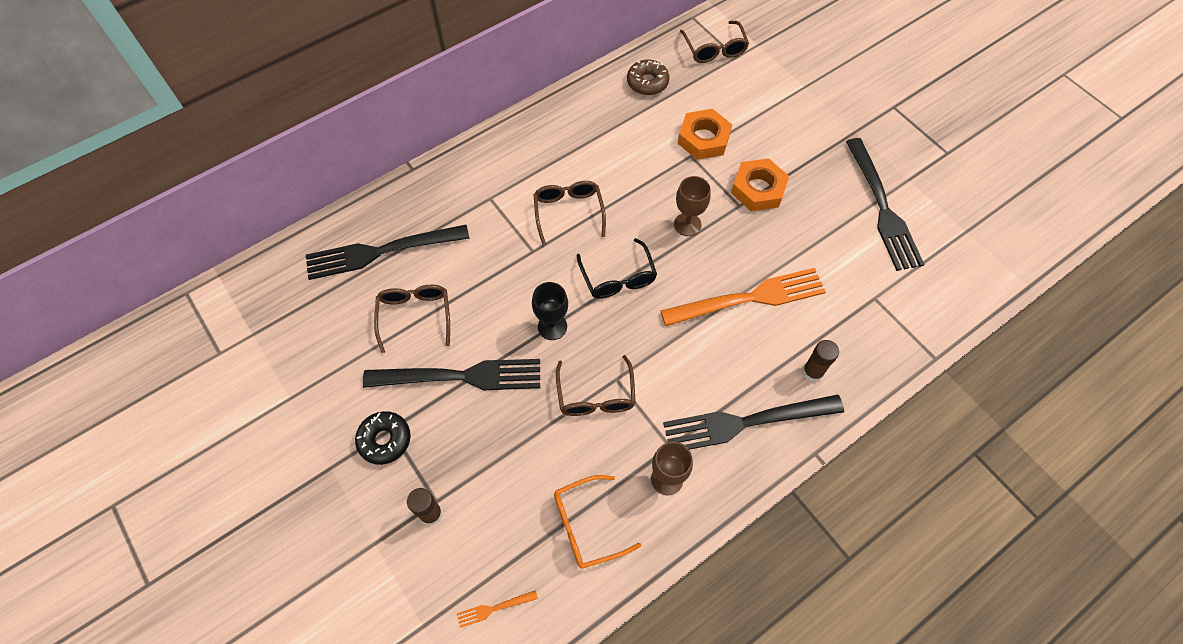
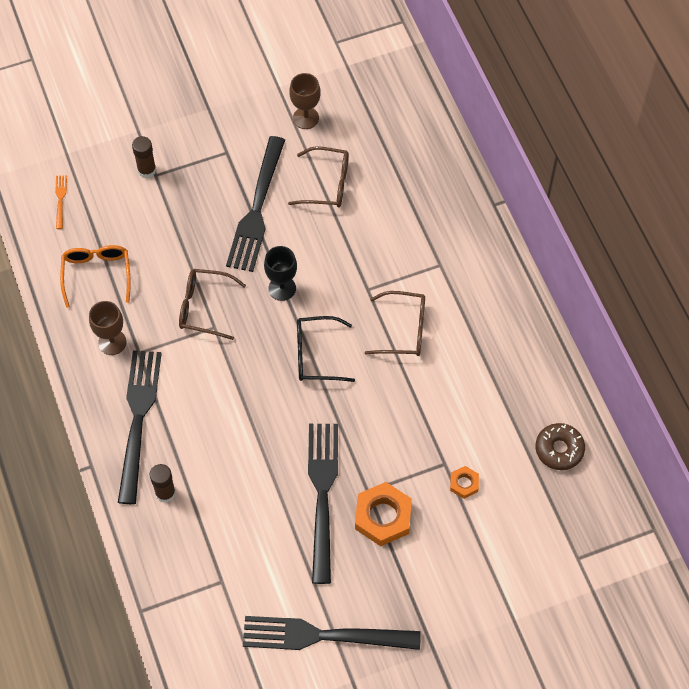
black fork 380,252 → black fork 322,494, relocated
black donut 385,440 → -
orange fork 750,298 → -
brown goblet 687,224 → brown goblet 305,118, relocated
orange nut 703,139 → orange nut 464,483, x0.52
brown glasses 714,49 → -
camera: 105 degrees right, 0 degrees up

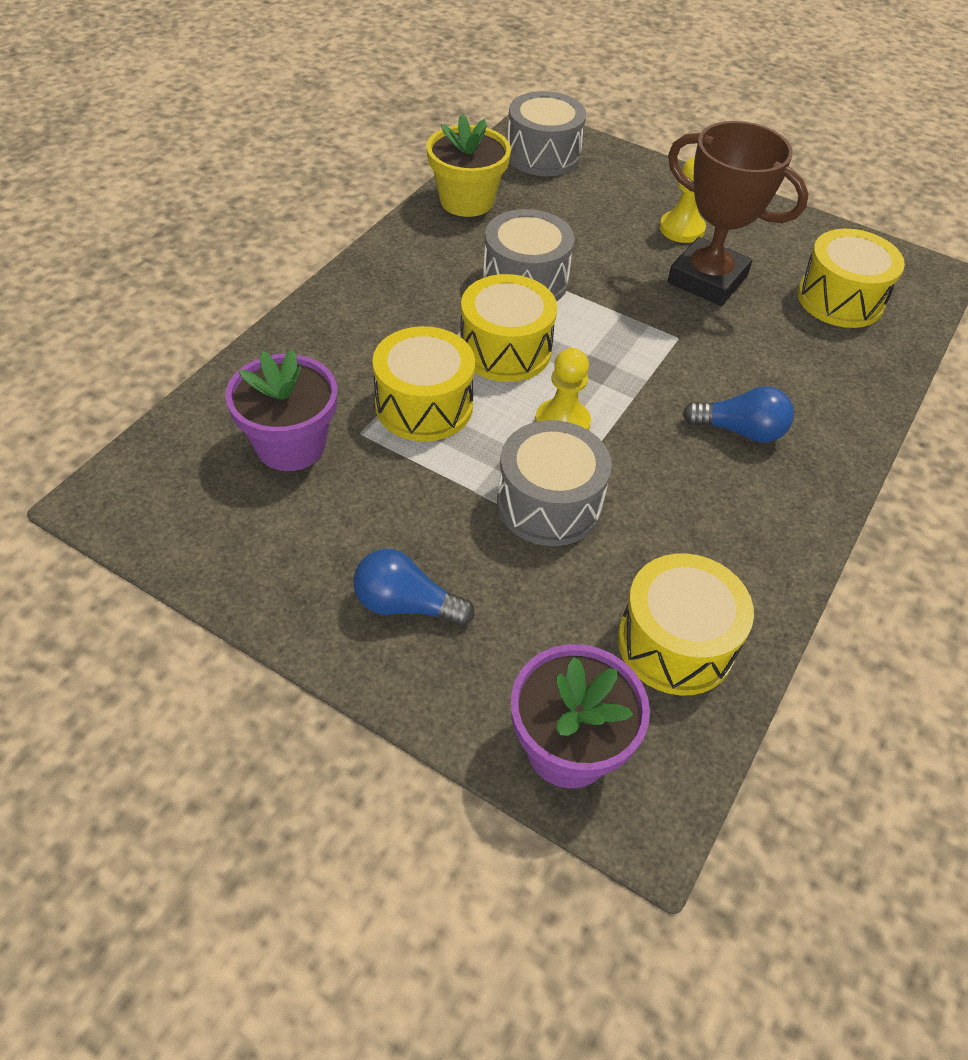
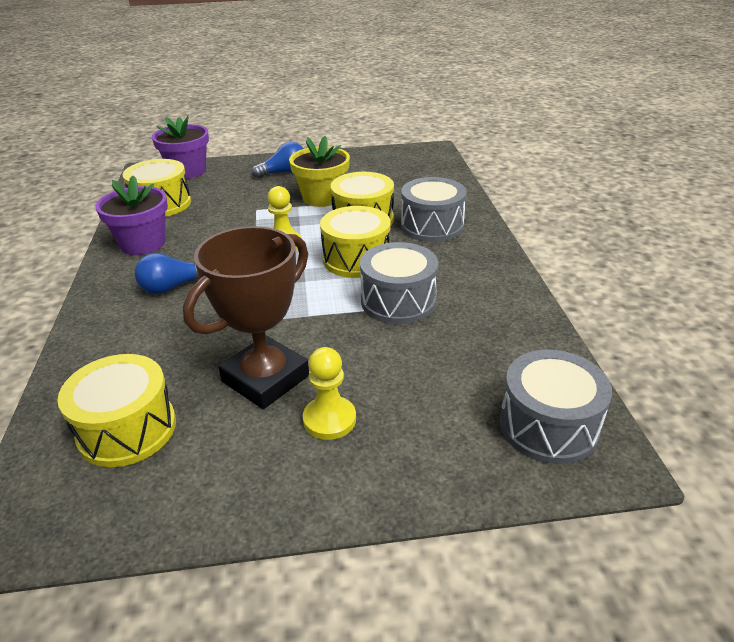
purple flower pot 290,445 → purple flower pot 143,243, relocated
yellow flower pot 466,201 → yellow flower pot 322,198, relocated
grey drum 549,504 → grey drum 432,226, relocated
brown trophy 707,279 → brown trophy 265,379, 45 degrees counterclockwise
camera: 145 degrees right, 15 degrees down

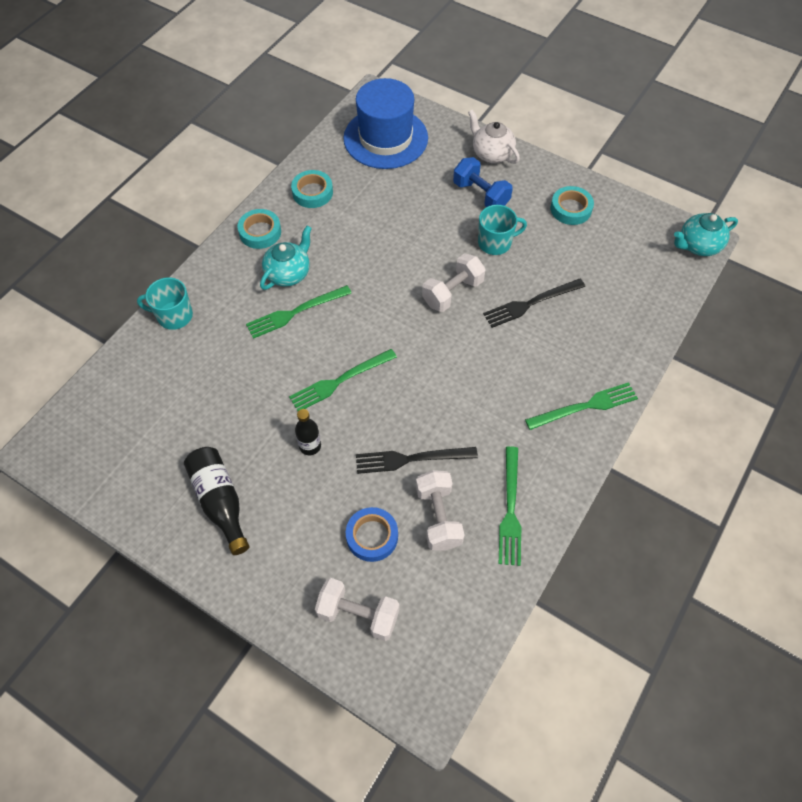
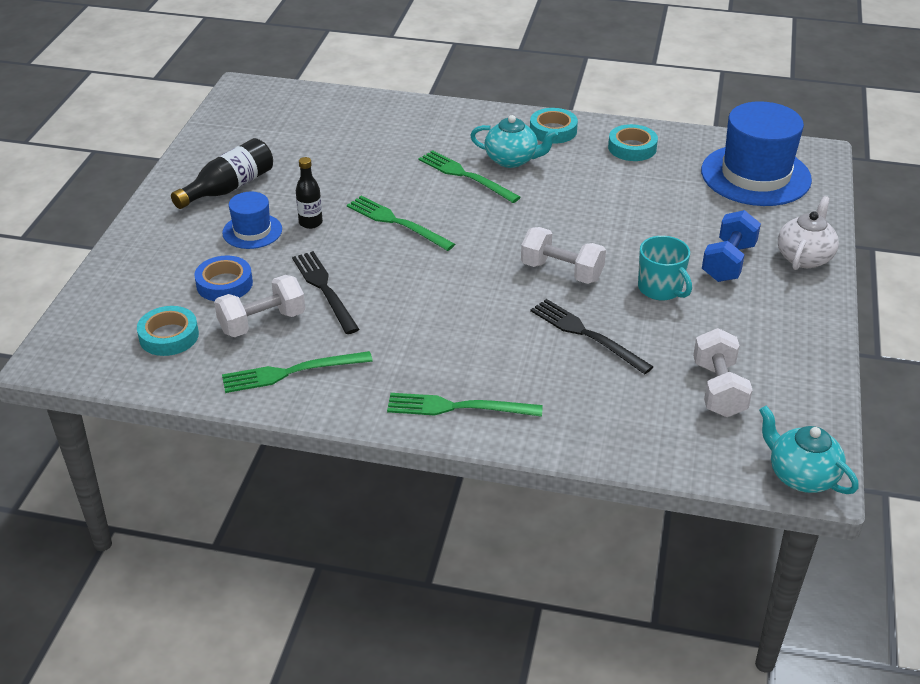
turquoise mug 174,316 → -
white dumbbell 358,614 → white dumbbell 718,389, relocated
green fork 585,406 → green fork 458,407, 135 degrees clockwise
turquoise tape 571,209 → turquoise tape 169,336, relocated
- → blue hat 252,231
camera: 70 degrees right, 20 degrees down

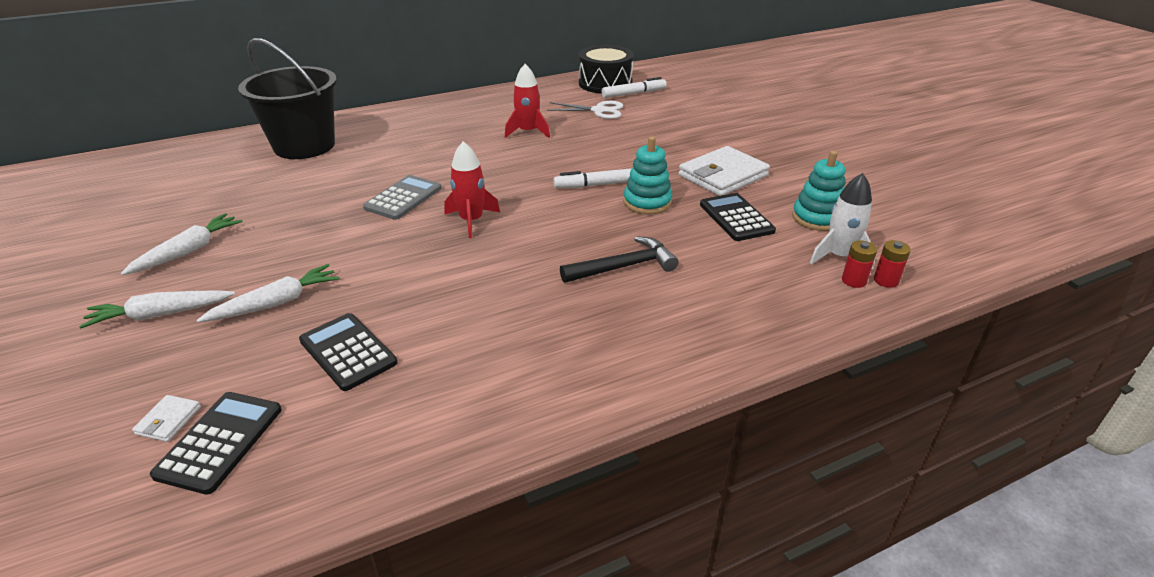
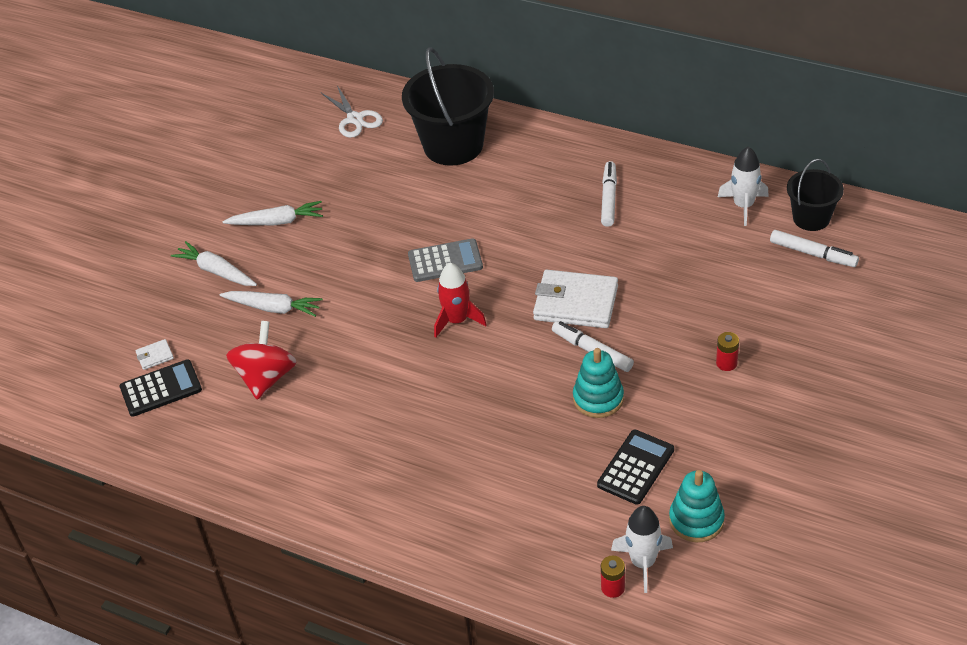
black calculator 348,352 → red spinning top 266,377
red rocket 528,132 → -
white scissors 599,111 → white scissors 355,119, relocated
black hammer 624,267 → -
black drum 605,83 → black bucket 811,218
white wallet 723,176 → white wallet 575,303, relocated
red battery 886,280 → red battery 726,363, relocated
- → white marker 609,198
- → white rocket 743,206
camera: 55 degrees right, 10 degrees up

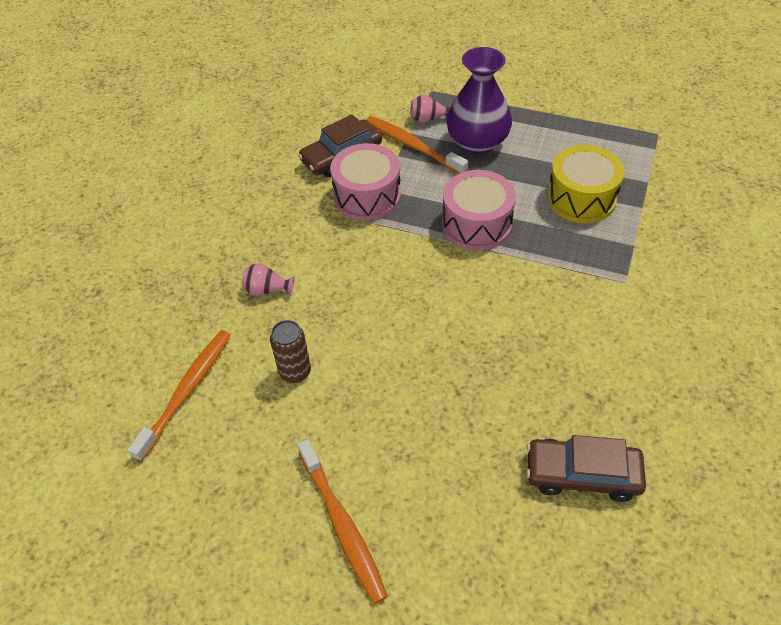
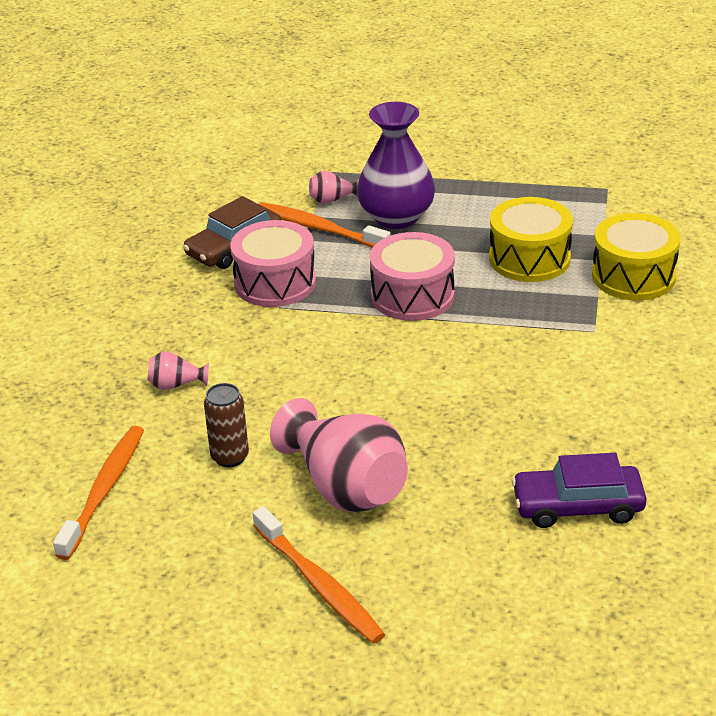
brown car 582,474 → purple car 578,506
- → pink vase 345,487
- → yellow drum 633,276
camera: 10 degrees left, 15 degrees down

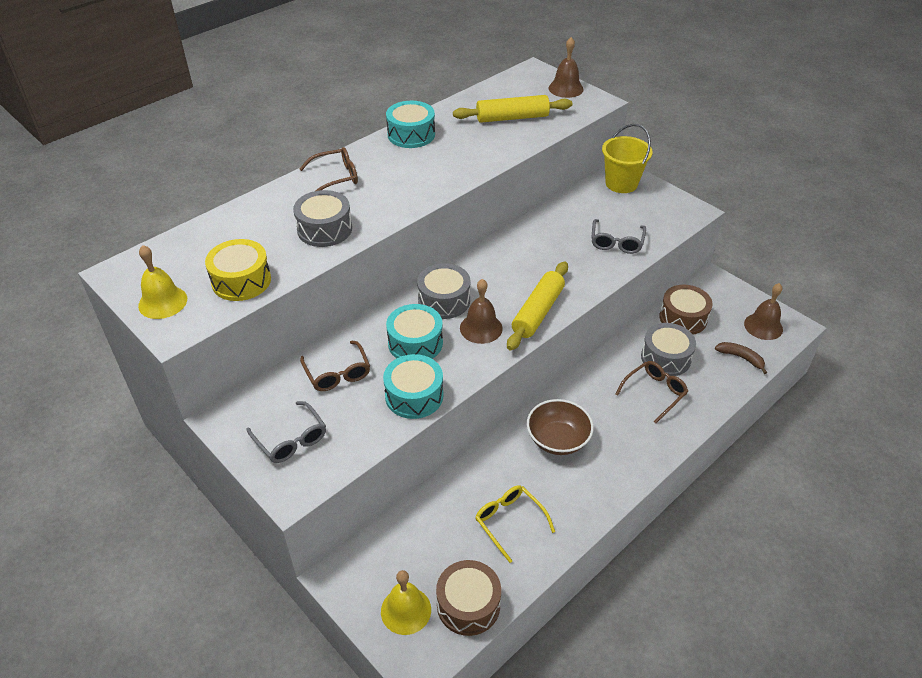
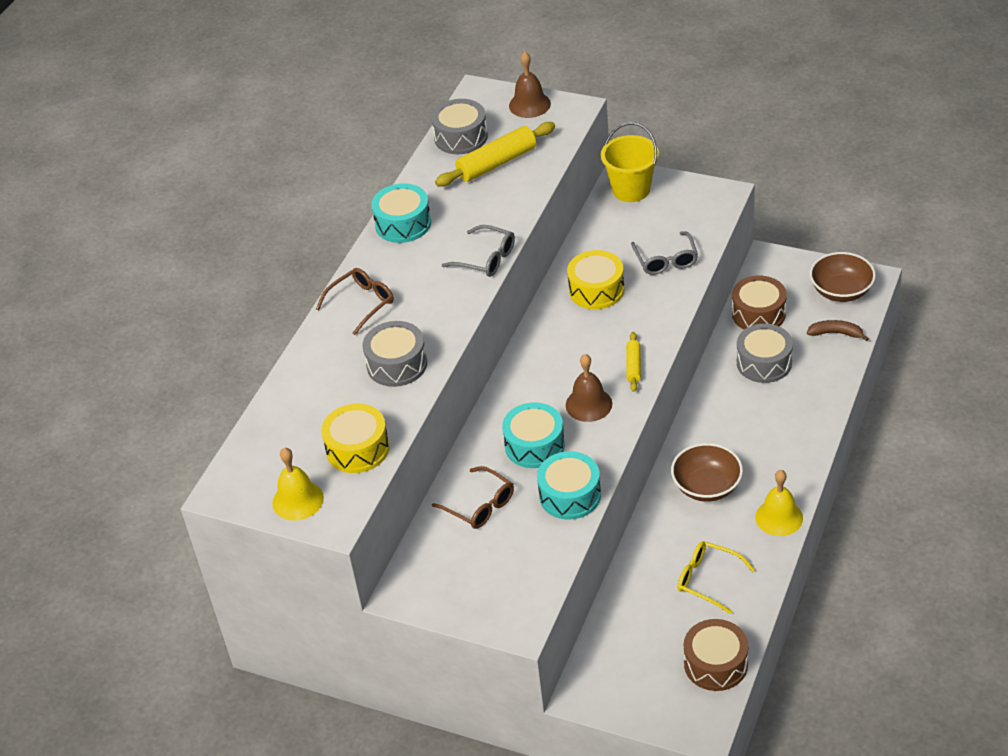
grey glasses 291,439 → grey glasses 486,259, relocated
yellow bell 406,610 → yellow bell 779,517, relocated
grey drum 444,300 → grey drum 461,137, relocated
yellow rolling pin 537,312 → yellow rolling pin 633,366, x0.54
brown glasses 654,393 → -
brown bell 763,326 → brown bowl 841,291
- → yellow drum 596,290
camera: 20 degrees left, 0 degrees up

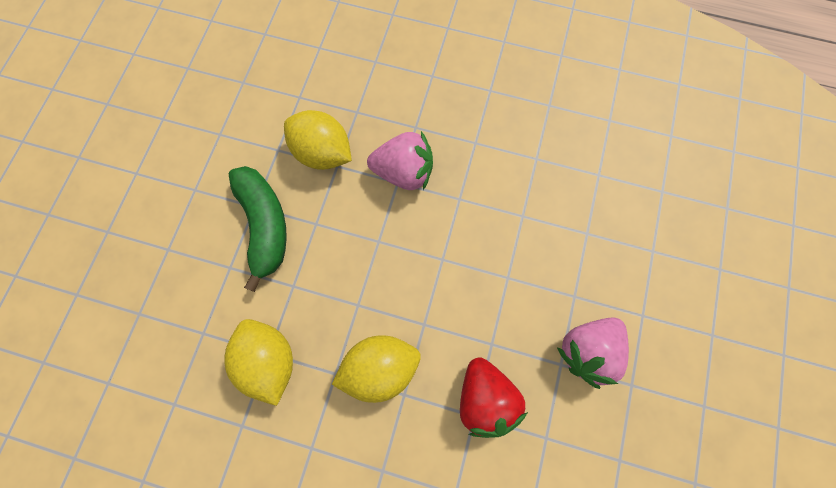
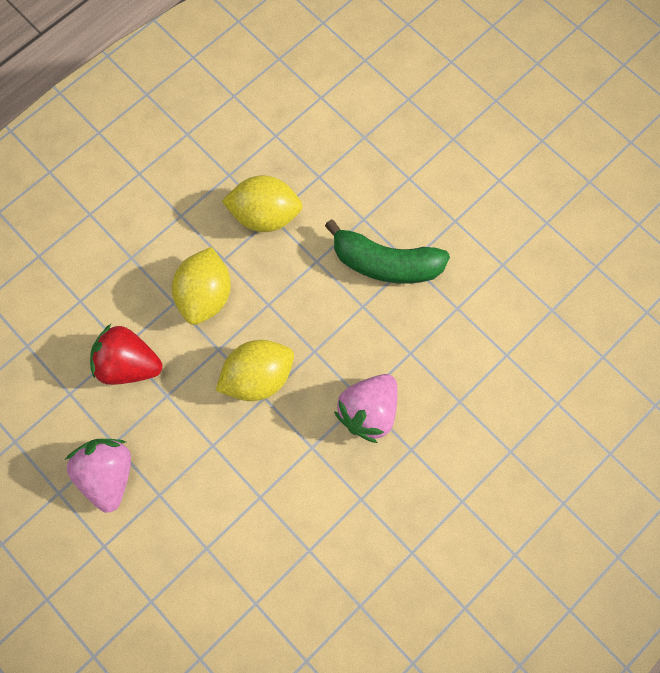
yellow lemon 322,153 → yellow lemon 258,376, relocated
camera: 120 degrees right, 0 degrees up

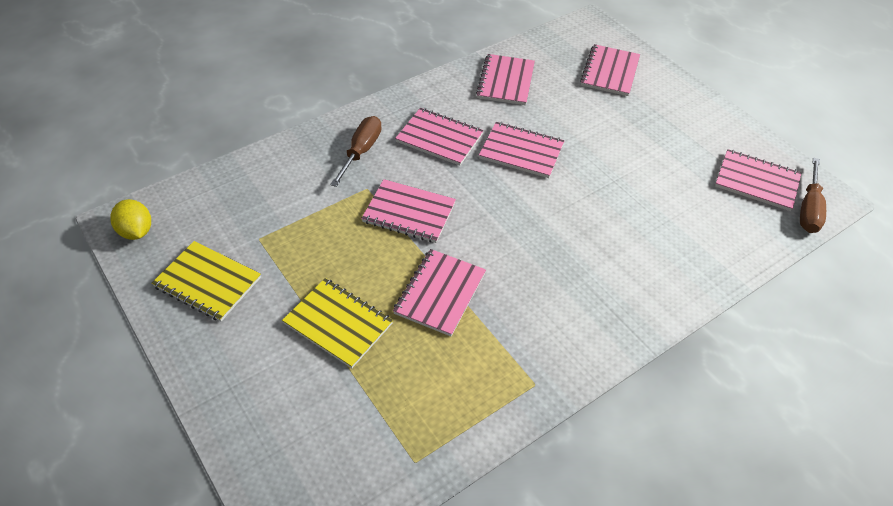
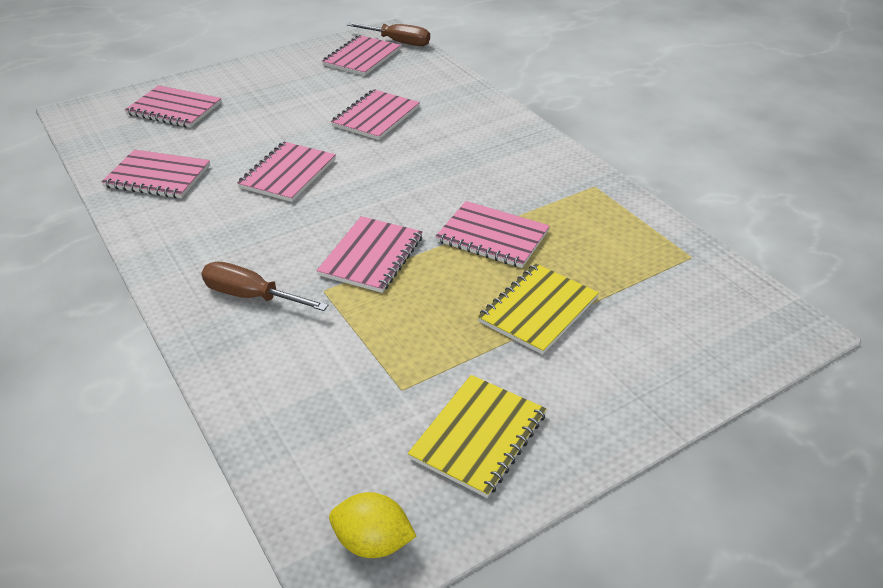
yellow lemon 136,231 → yellow lemon 373,542, 45 degrees clockwise
pink notebook 439,138 → pink notebook 376,117, relocated
camera: 85 degrees left, 10 degrees down

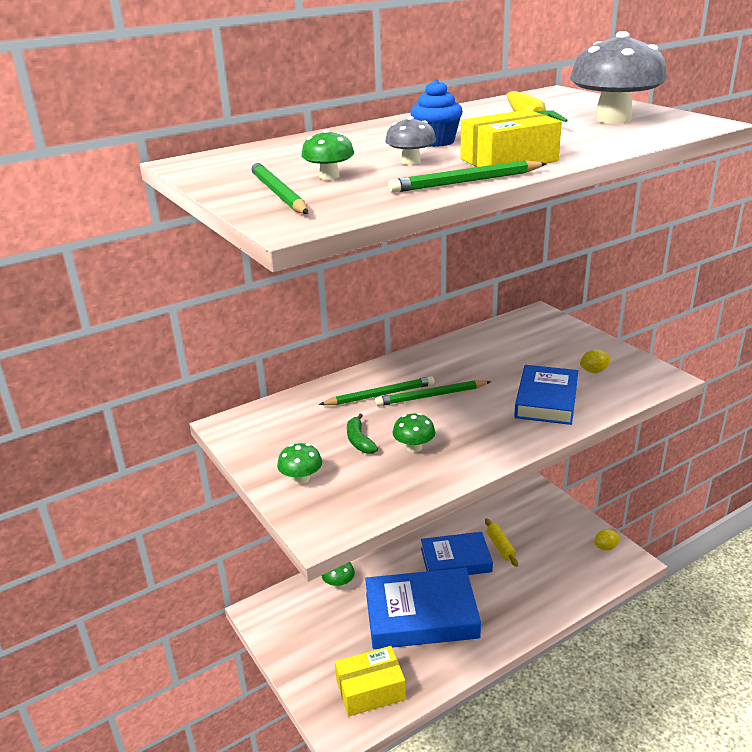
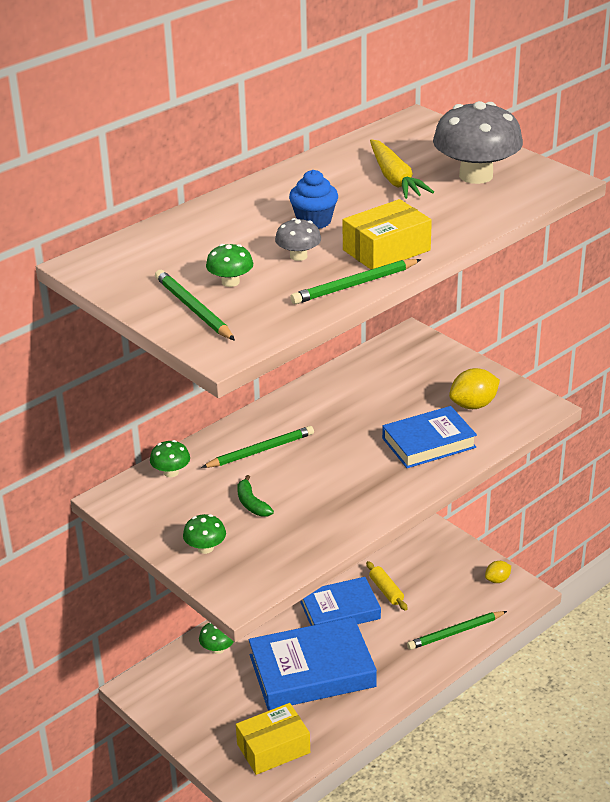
green pencil 431,396 → green pencil 455,632, relocated
green mushroom 414,447 → green mushroom 171,472, relocated
blue book 546,400 → blue book 428,443, 60 degrees clockwise
yellow lemon 594,371 → yellow lemon 473,405, x1.65
camera: 10 degrees left, 5 degrees up

